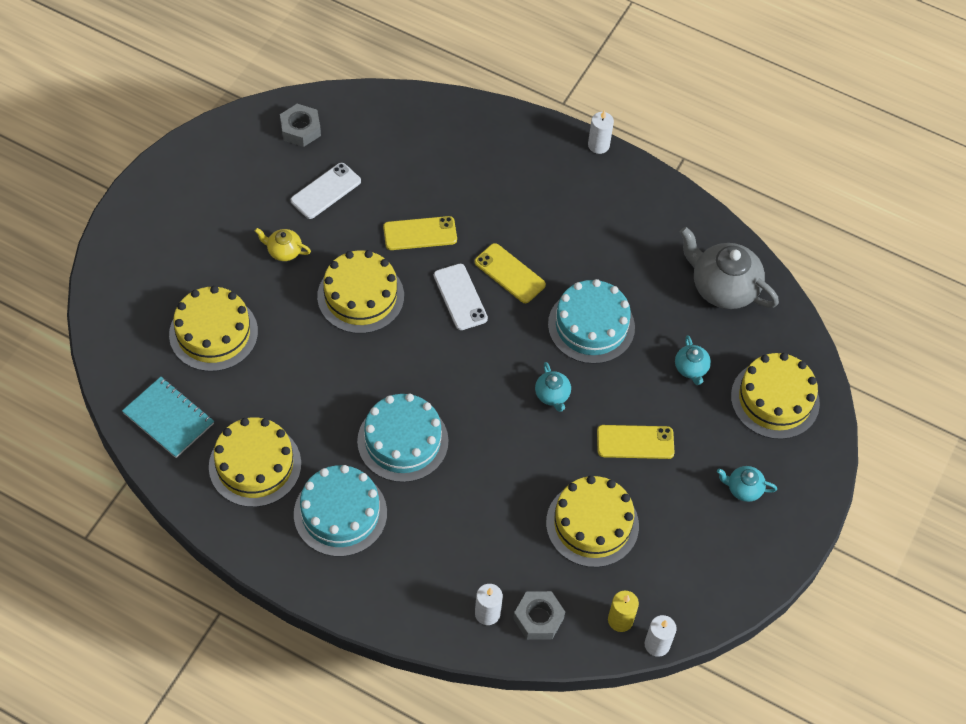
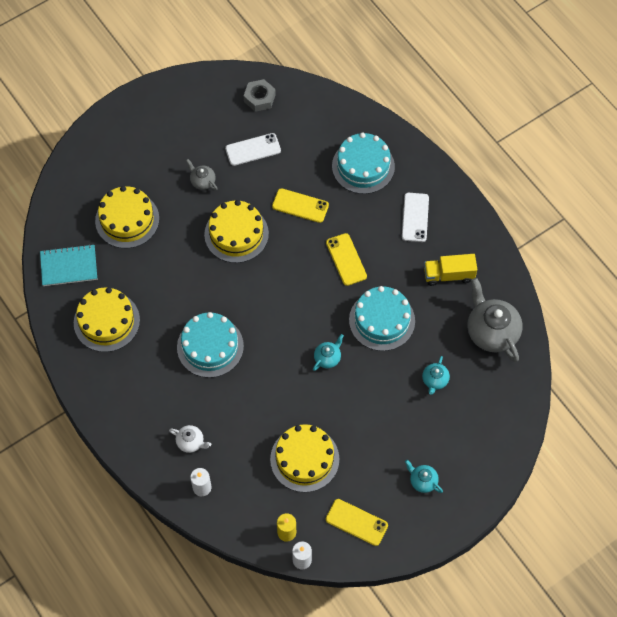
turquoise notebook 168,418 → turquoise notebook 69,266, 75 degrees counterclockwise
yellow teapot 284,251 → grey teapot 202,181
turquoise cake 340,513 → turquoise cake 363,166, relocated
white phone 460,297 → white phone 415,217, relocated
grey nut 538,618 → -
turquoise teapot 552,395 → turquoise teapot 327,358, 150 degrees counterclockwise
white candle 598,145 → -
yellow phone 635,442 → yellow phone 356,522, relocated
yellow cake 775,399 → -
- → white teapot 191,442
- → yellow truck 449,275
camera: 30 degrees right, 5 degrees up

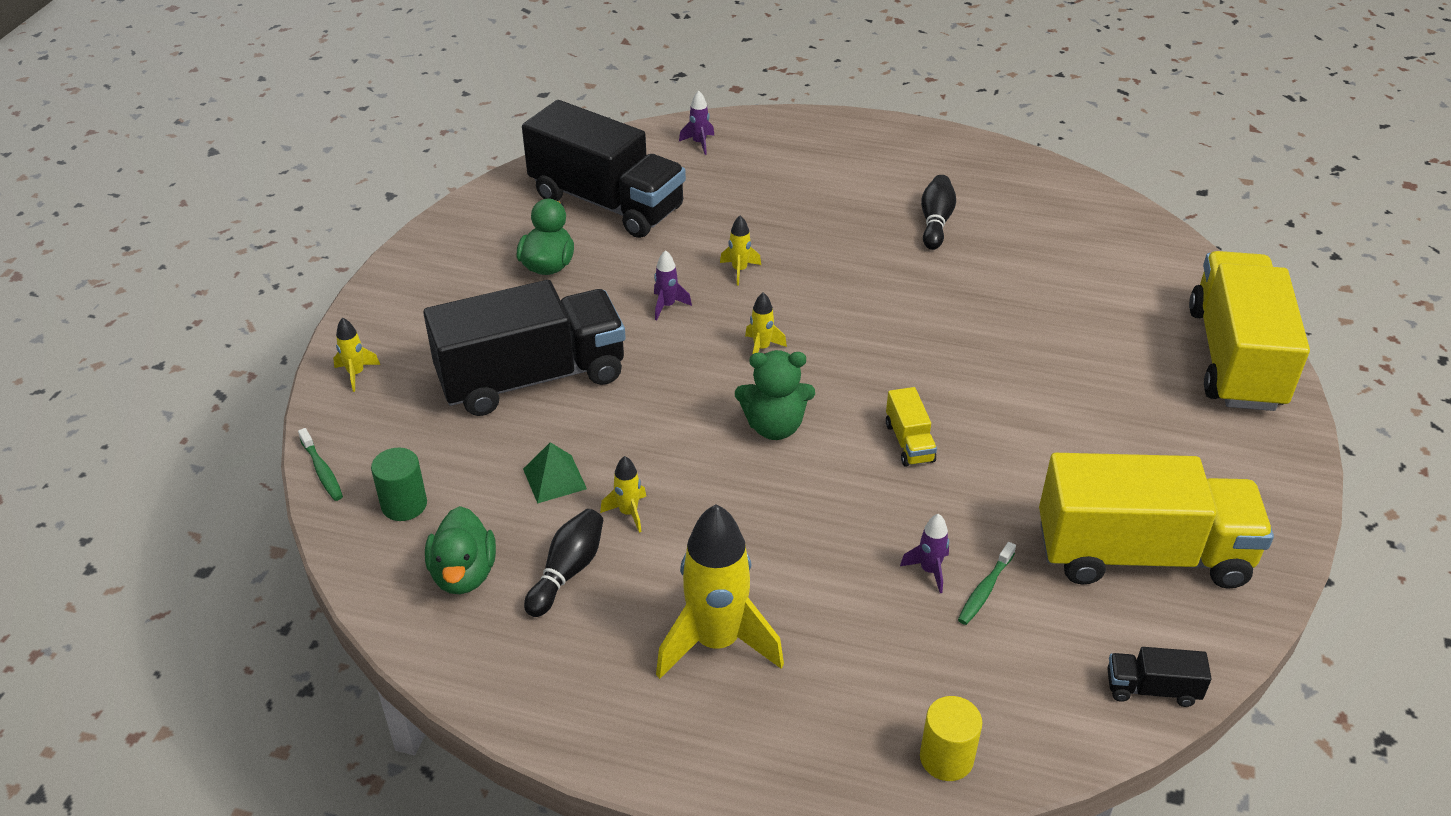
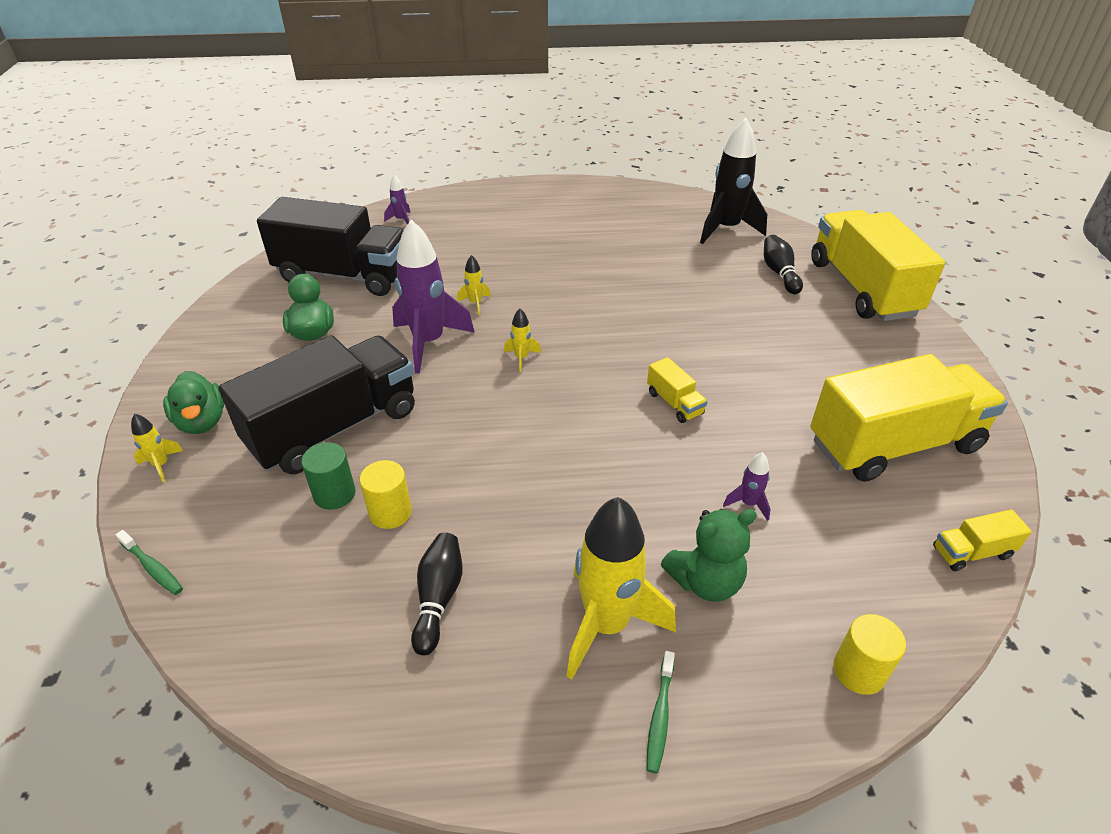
green cylinder 404,505 → green cylinder 334,494, relocated
green duck 464,574 → green duck 202,422, relocated
green pyramid 554,478 → yellow cylinder 390,512
yellow rocket 628,513 → -
purple rocket 667,306 → purple rocket 429,342, x2.29
green teddy bear 774,426 → green teddy bear 705,581, relocated
black bowling pin 935,222 → black bowling pin 779,273, relocated
green toothbrush 985,590 → green toothbrush 660,716, relocated
black truck 1152,689 → yellow truck 972,552
- → black rocket 726,229
camera: 20 degrees left, 0 degrees up

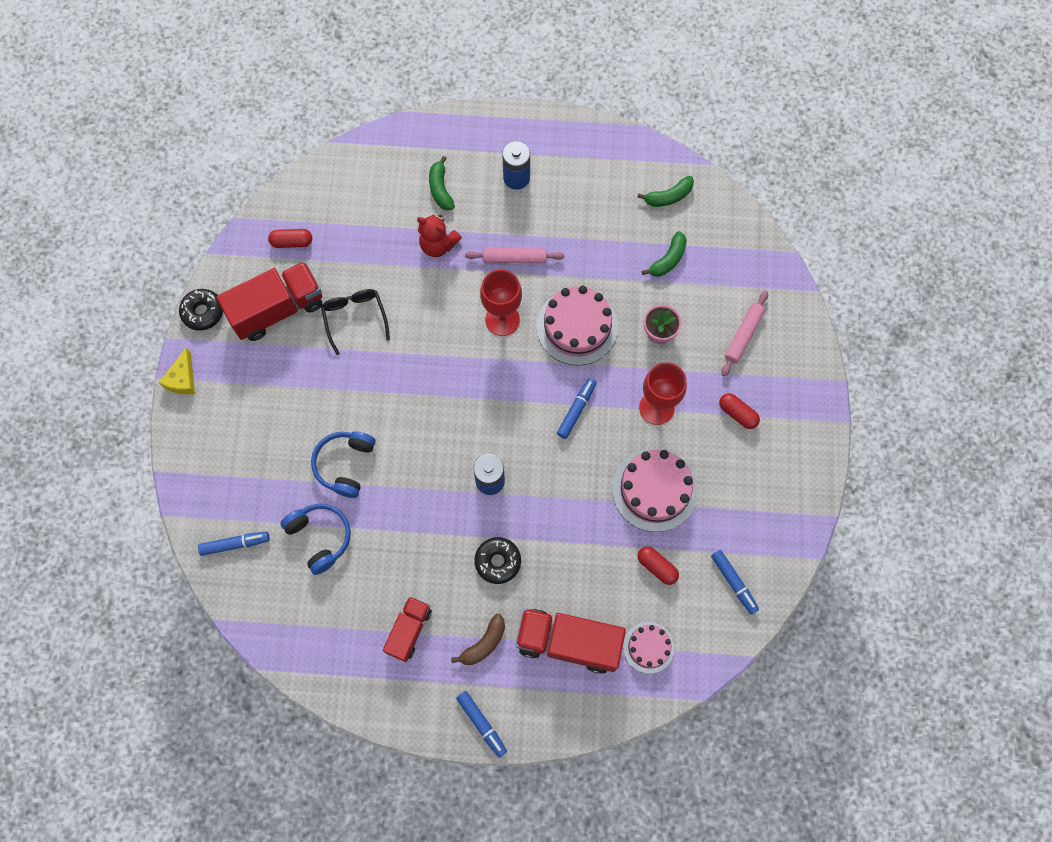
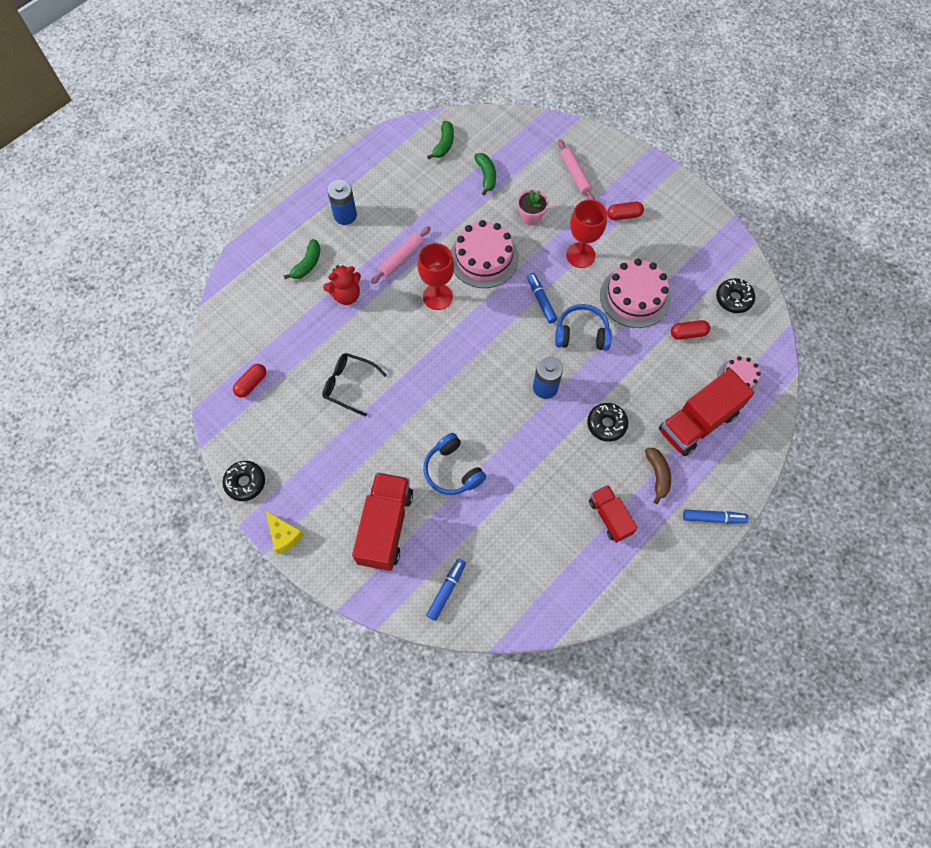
red truck 277,309 → red truck 385,527, relocated
blue headphones 320,537 → blue headphones 581,334, relocated
green banana 440,189 → green banana 307,264, 90 degrees counterclockwise
blue marker 734,582 → black donut 733,299
camera: 50 degrees left, 5 degrees down

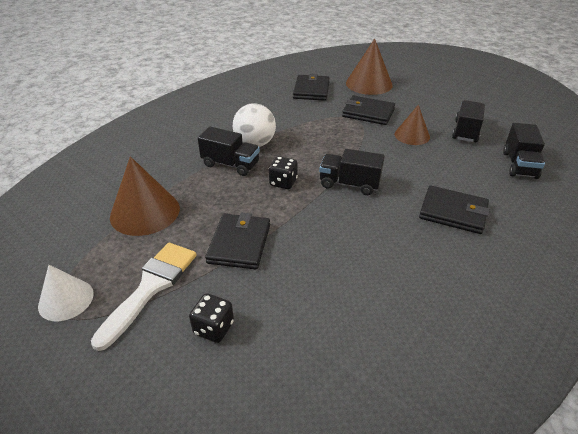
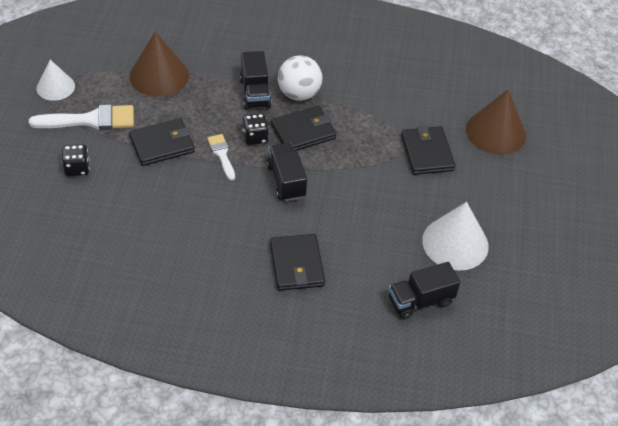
black wallet 311,90 → black wallet 303,132, relocated
brown cone 412,135 → -
black truck 465,131 → white cone 455,243
- → white brush 222,155
camera: 55 degrees right, 10 degrees up

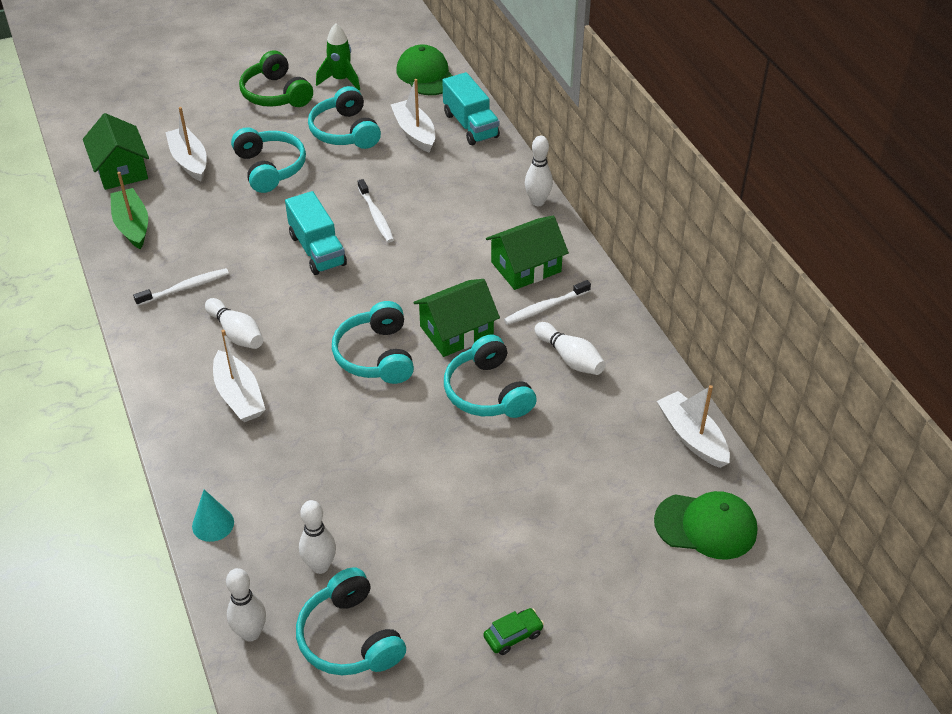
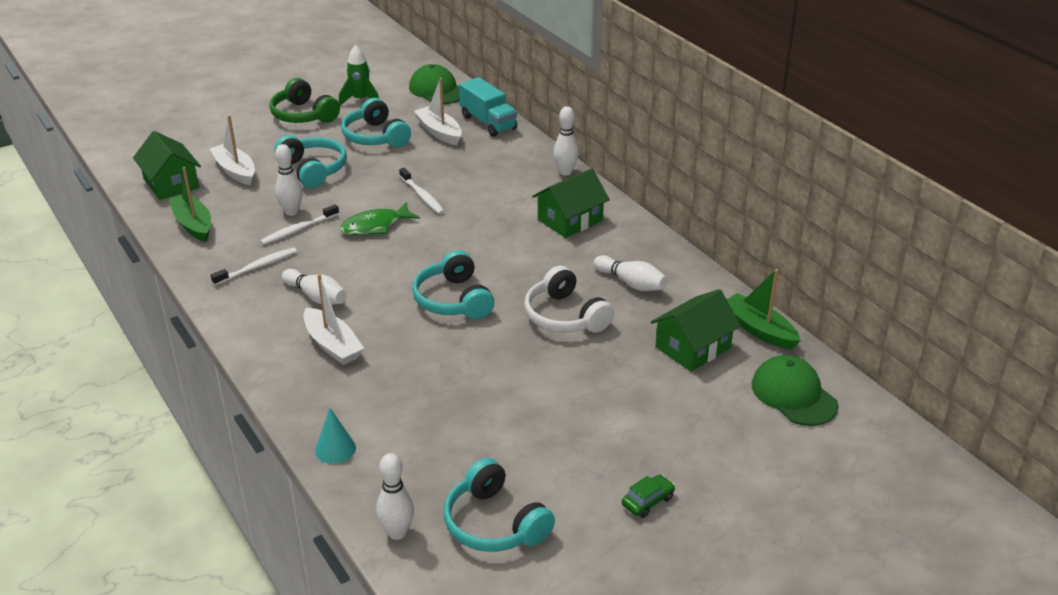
turquoise truck 317,250 → green fish 375,226
white bowling pin 320,566 → white bowling pin 291,212, relocated
green house 456,331 → green house 693,347, relocated
turquoise headphones 487,392 → white headphones 565,316
white toothbrush 545,307 → white toothbrush 298,230, relocated
green cap 706,526 → green cap 793,395, 120 degrees counterclockwise
white boat 692,437 → green boat 758,330
camera: 10 degrees left, 10 degrees down

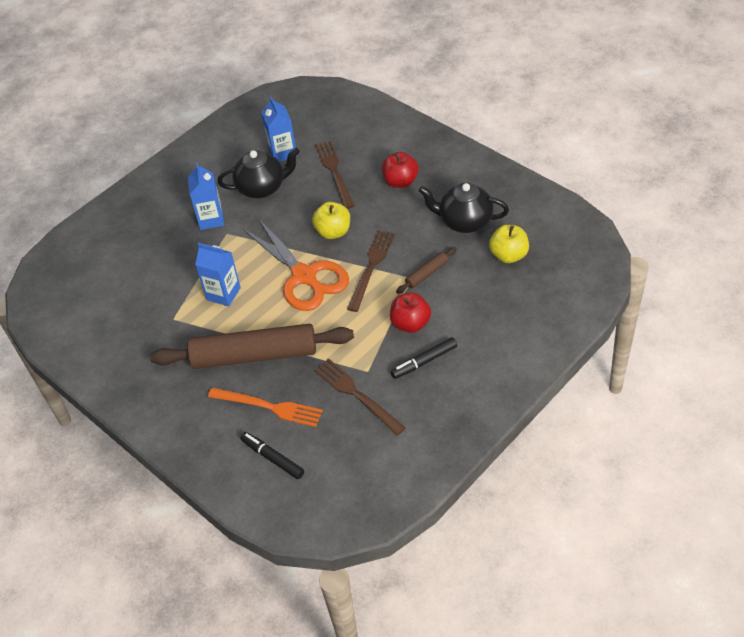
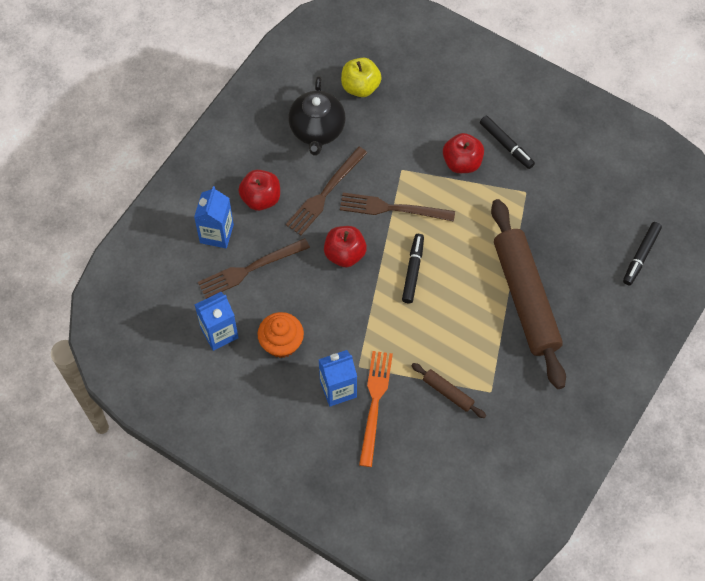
blue carton 223,294 → blue carton 216,233, relocated
orange fork 269,407 → orange fork 375,403, relocated
black teapot 262,188 → orange cupcake 281,343
orange scissors 304,276 → black marker 413,271
yellow apple 333,232 → red apple 345,254
brown fork 357,395 → brown fork 325,193, relocated
brown rolling pin 427,274 → brown rolling pin 448,392, relocated
camera: 105 degrees left, 15 degrees up

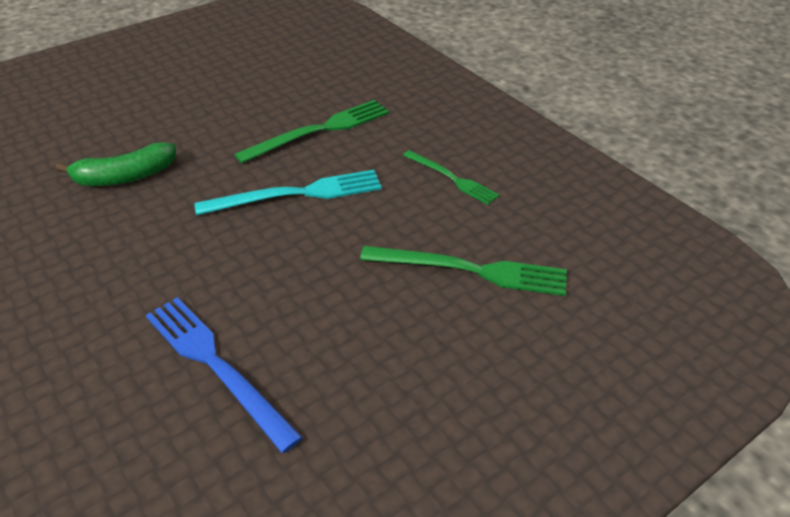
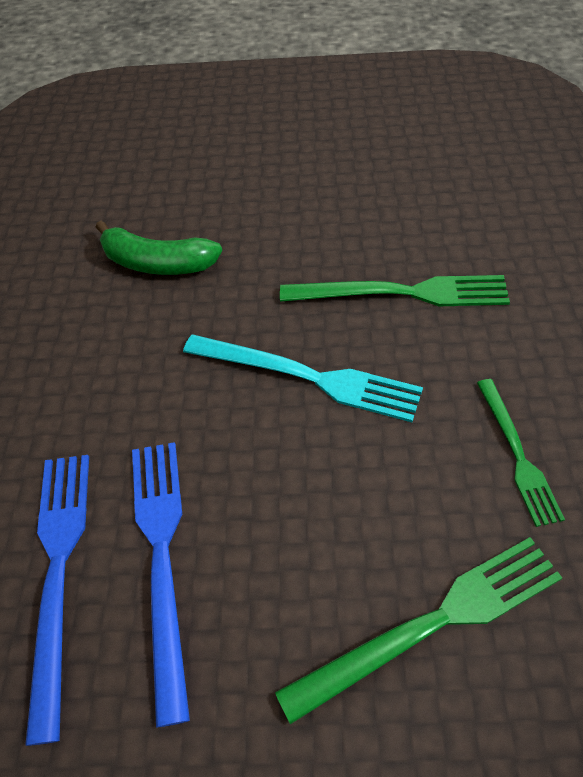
green fork 471,270 → green fork 432,623, 75 degrees counterclockwise
- → blue fork 162,558
camera: 40 degrees right, 10 degrees up

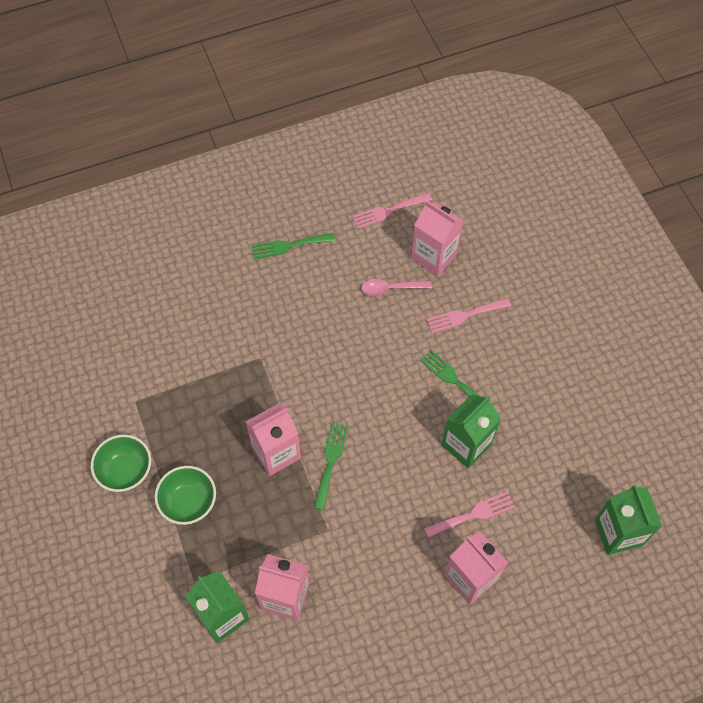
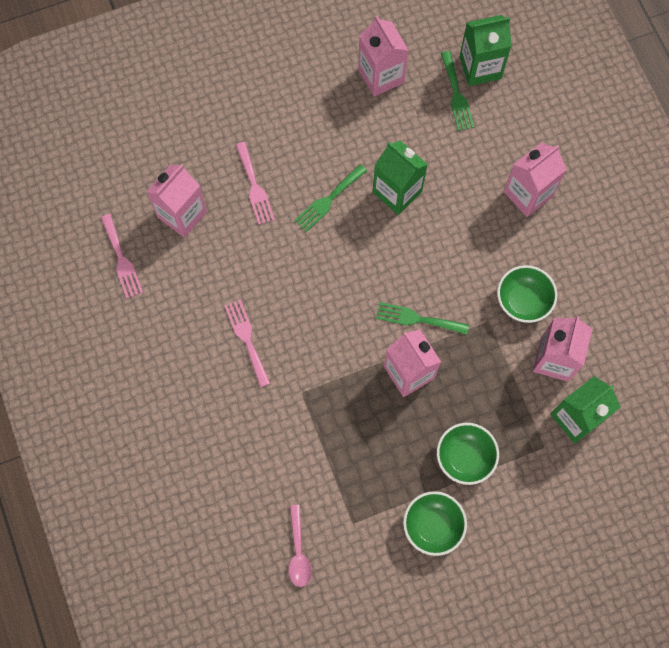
green fork 289,246 → green fork 456,95, relocated
pink spoon 391,289 → pink spoon 298,552, relocated
pink fork 473,514 → pink fork 247,339, relocated
- → pink carton 381,76
- → green bowl 523,301
camera: 90 degrees left, 10 degrees up

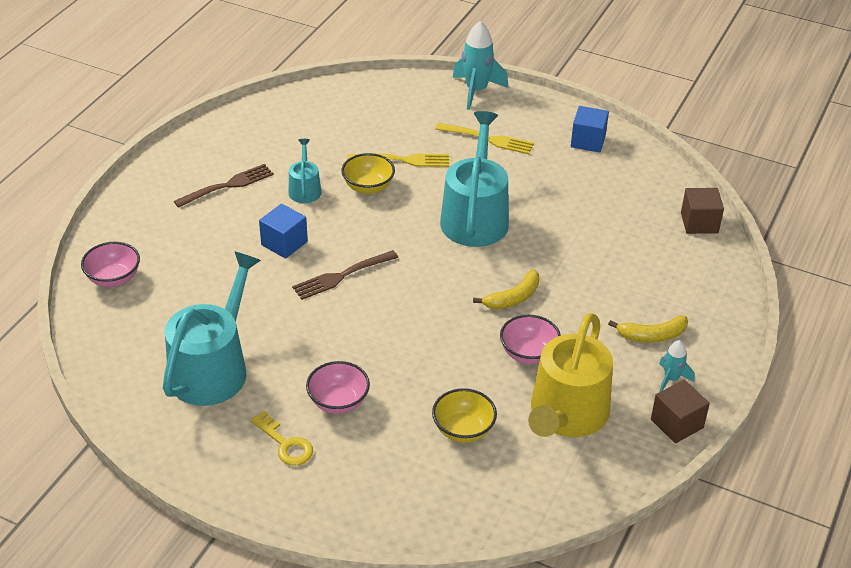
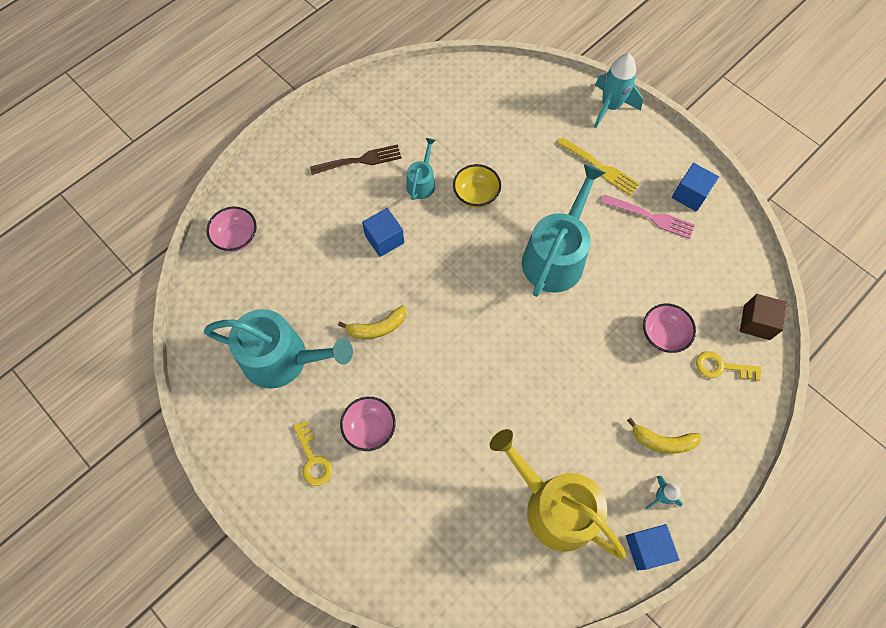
turquoise watering can 213,368 → turquoise watering can 283,359, 60 degrees clockwise
brown fork 342,275 → -
yellow fork 402,160 → -
yellow bowl 463,430 → -
yellow banana 513,298 → yellow banana 377,327, relocated
pink bowl 528,353 → pink bowl 663,335, relocated
yellow watering can 566,415 → yellow watering can 553,506, 90 degrees clockwise
brown cube 677,423 → blue cube 647,548
- → pink fork 650,217
- → yellow key 721,367
camera: 20 degrees right, 25 degrees up

